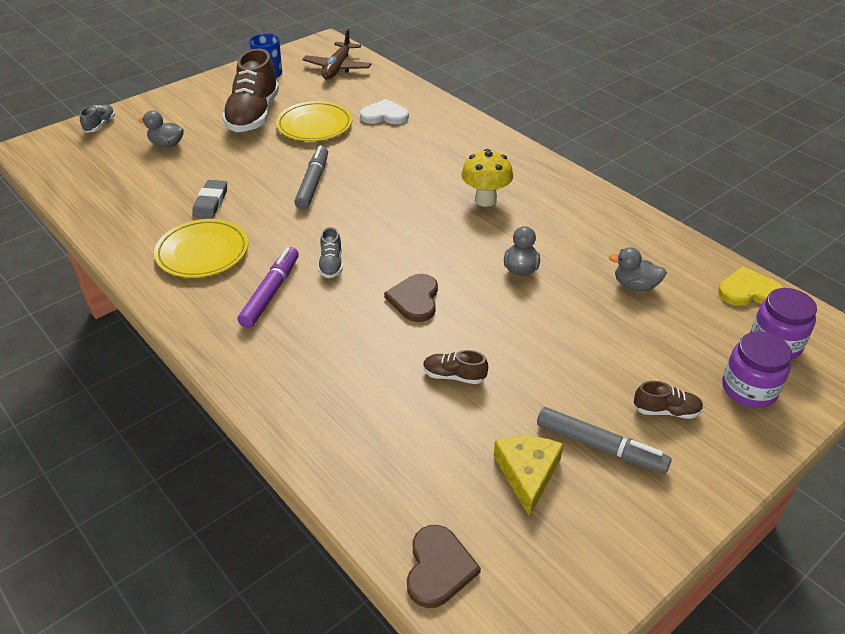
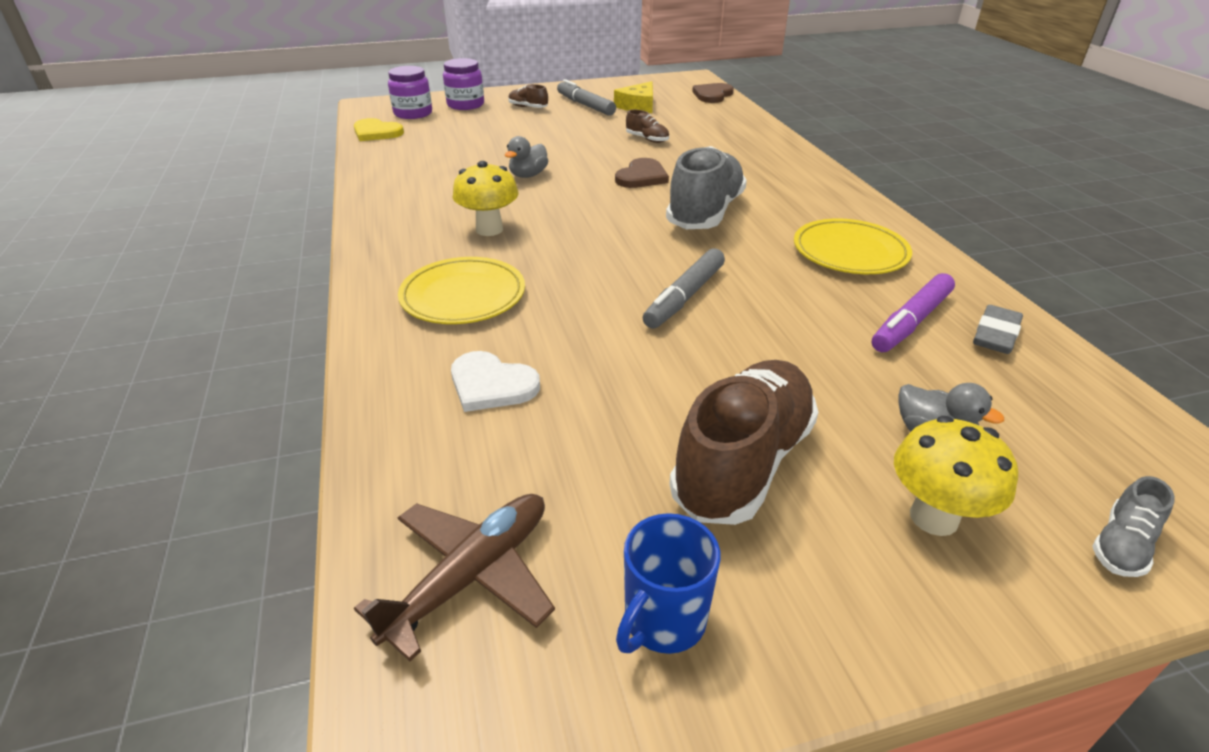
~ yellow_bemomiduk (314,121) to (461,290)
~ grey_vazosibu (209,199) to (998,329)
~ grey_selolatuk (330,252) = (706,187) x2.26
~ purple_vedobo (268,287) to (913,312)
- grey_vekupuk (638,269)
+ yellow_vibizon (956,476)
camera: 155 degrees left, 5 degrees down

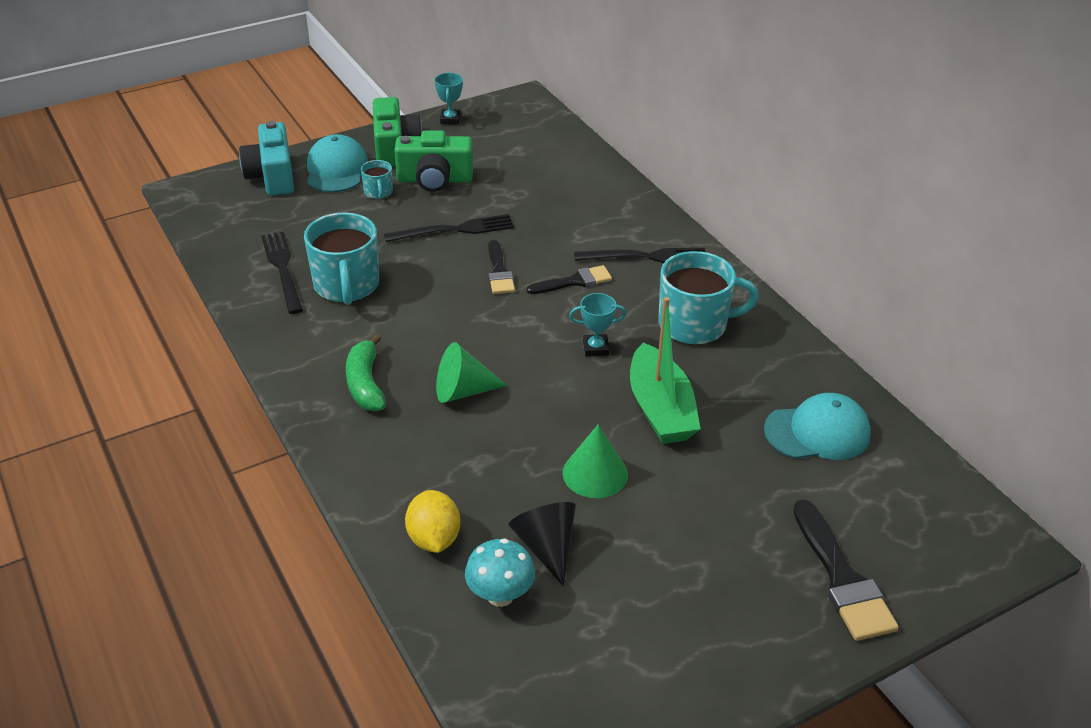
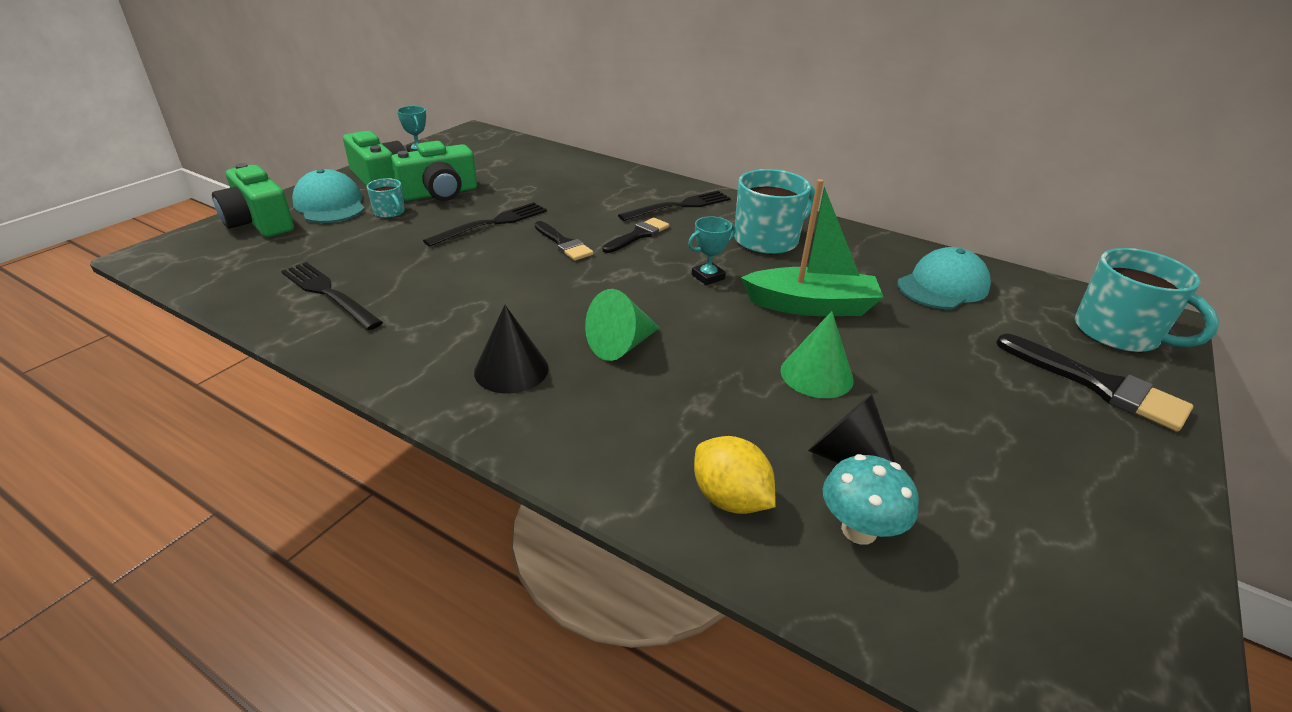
~ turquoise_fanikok (266,158) to green_fanikok (253,200)
~ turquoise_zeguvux (341,259) to (1147,300)
~ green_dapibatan (665,370) = (812,247) 45 degrees counterclockwise
~ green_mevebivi (366,372) to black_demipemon (511,349)
camera: 30 degrees left, 5 degrees down

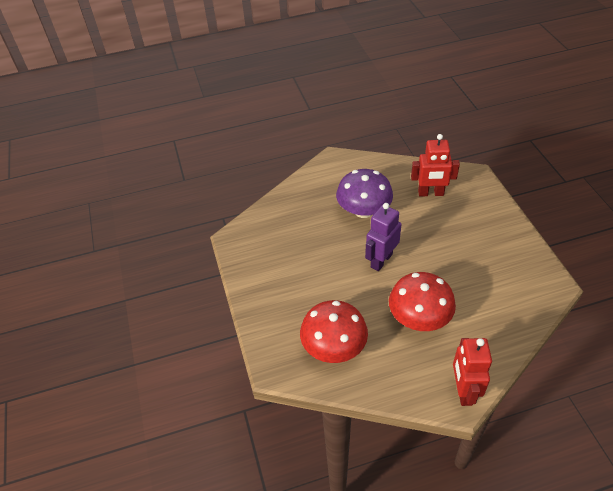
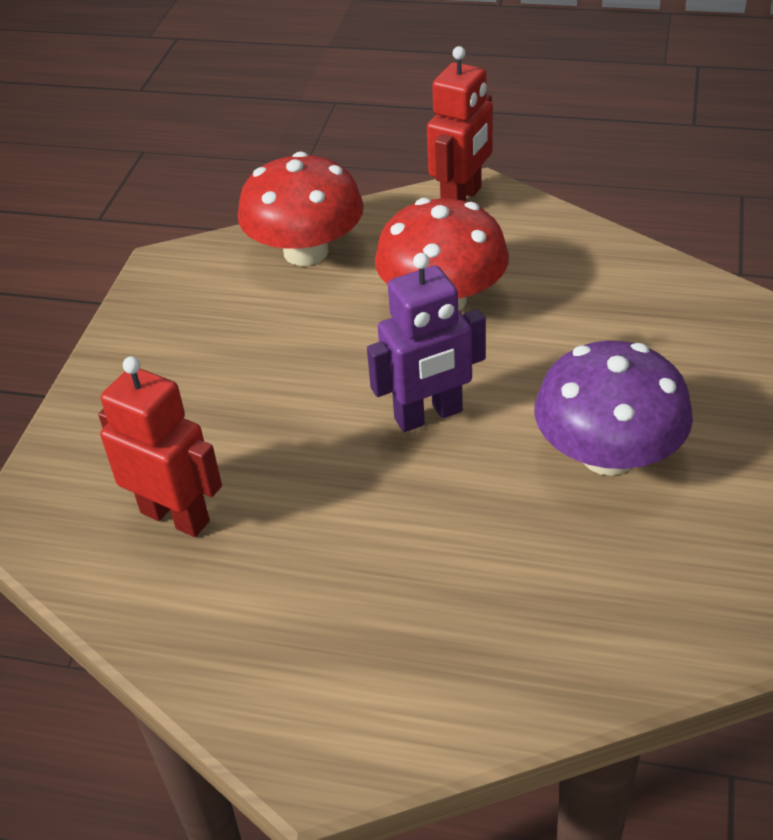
~ purple_vibizon (364,193) to (613,408)
~ red_vibizon (334,331) to (301,208)
camera: 150 degrees left, 5 degrees down

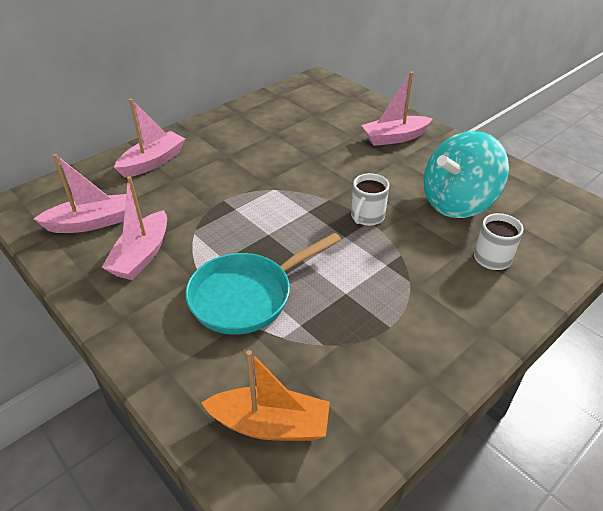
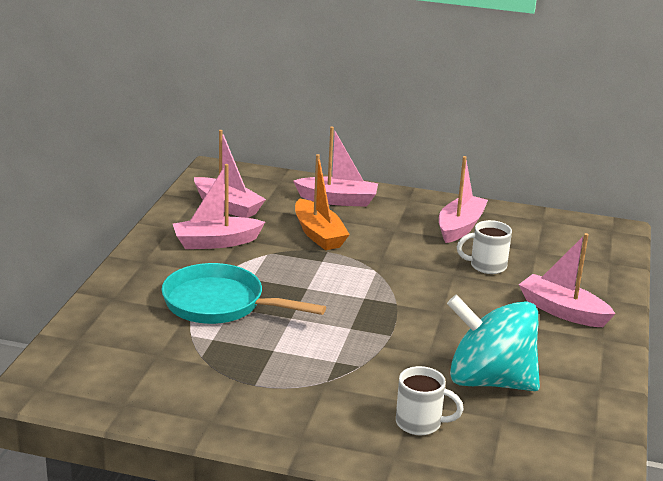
~ white_zeguvux (370,199) to (484,247)
~ orange_dapibatan (265,395) to (322,202)
+ pink_dapibatan (463,199)
camera: 55 degrees right, 15 degrees down

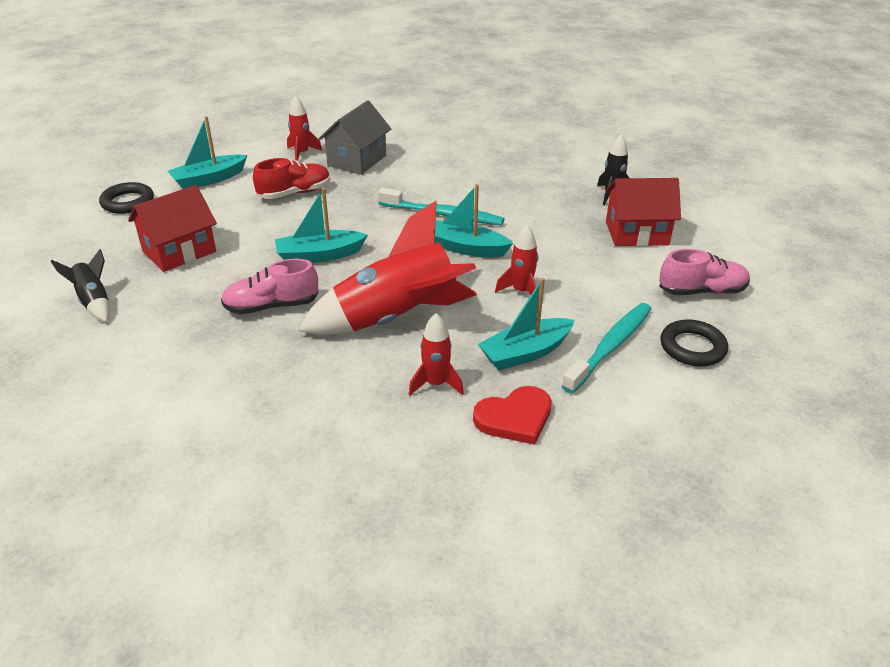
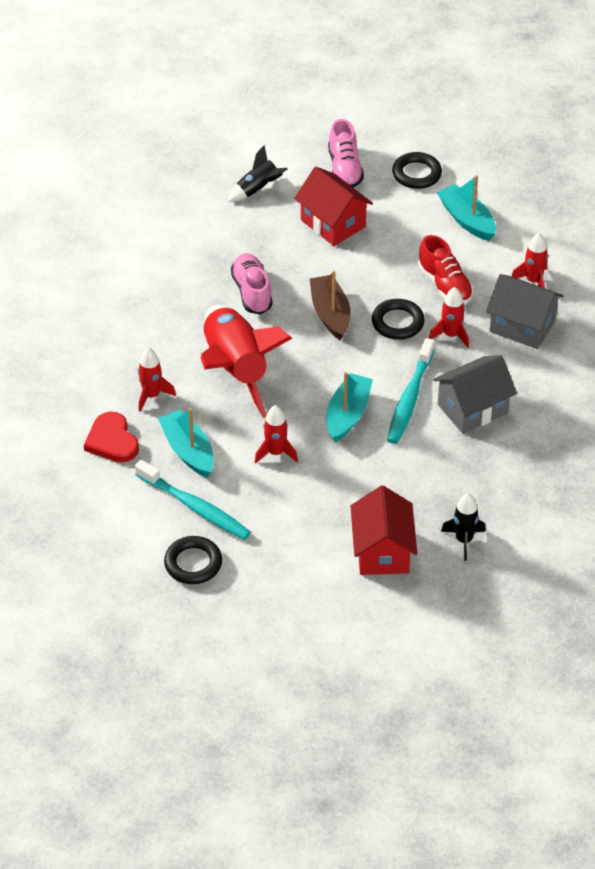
~ turquoise_dapibatan (321,225) to brown_dapibatan (330,306)
~ pink_selolatuk (704,272) to (346,153)
+ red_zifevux (449,317)
+ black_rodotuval (398,319)
+ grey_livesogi (475,394)
camera: 90 degrees right, 10 degrees up

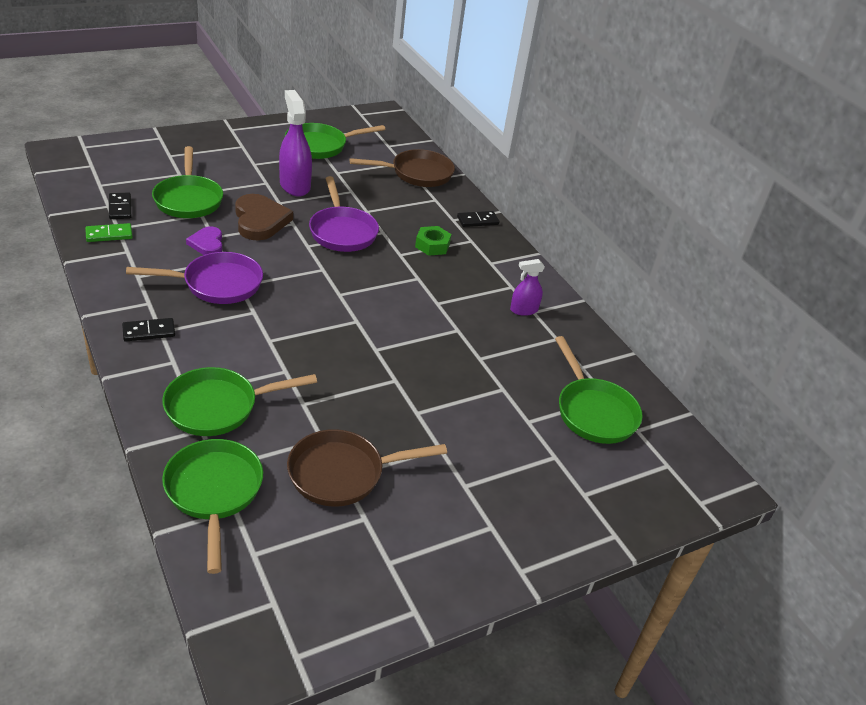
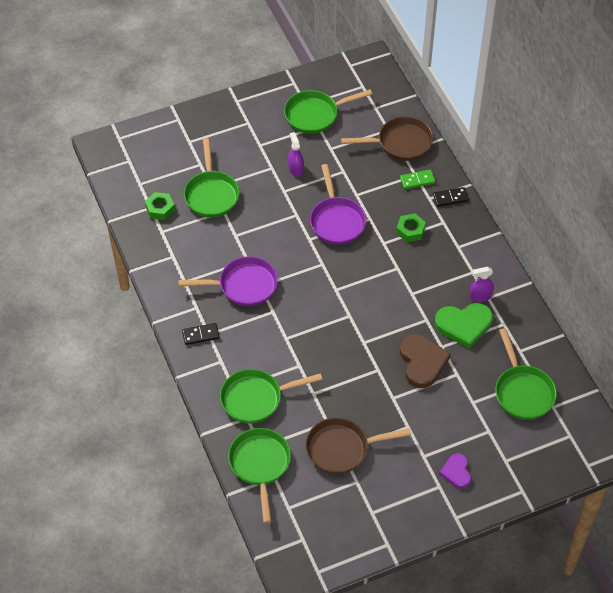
~ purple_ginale (295,143) = (296,154) x0.57
~ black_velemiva (120,205) to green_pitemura (160,206)
~ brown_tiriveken (264,217) to (425,361)
~ green_velemiva (109,232) to (418,179)
~ purple_tiriveken (204,240) to (455,471)
+ green_tiriveken (464,326)
camera: 10 degrees right, 15 degrees up

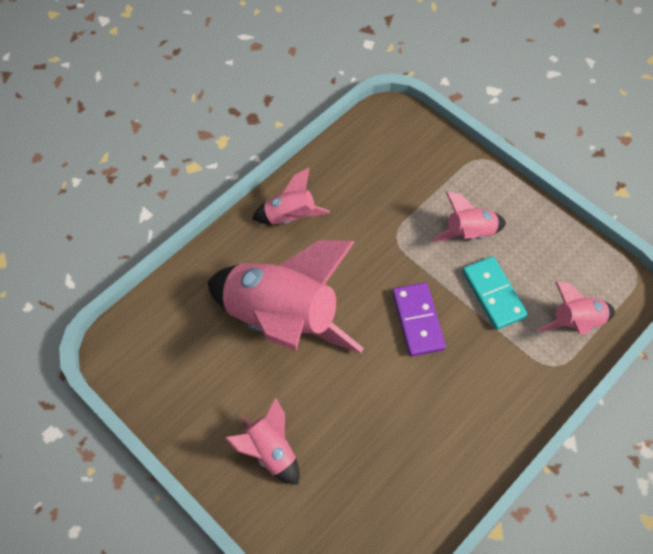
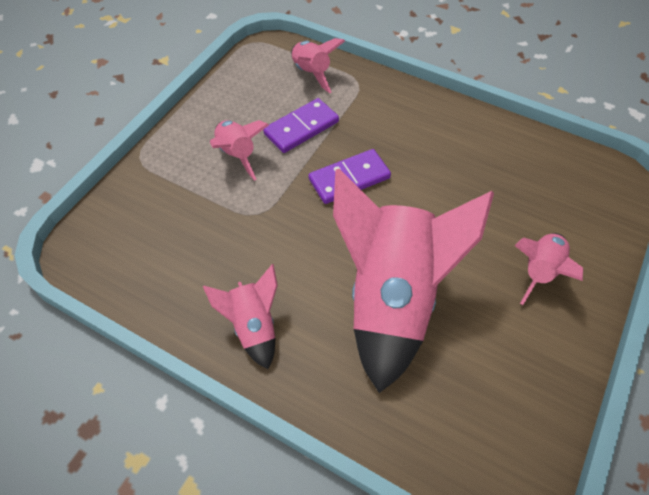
~ turquoise_velemiva (495,293) to purple_velemiva (301,125)
camera: 105 degrees left, 5 degrees down

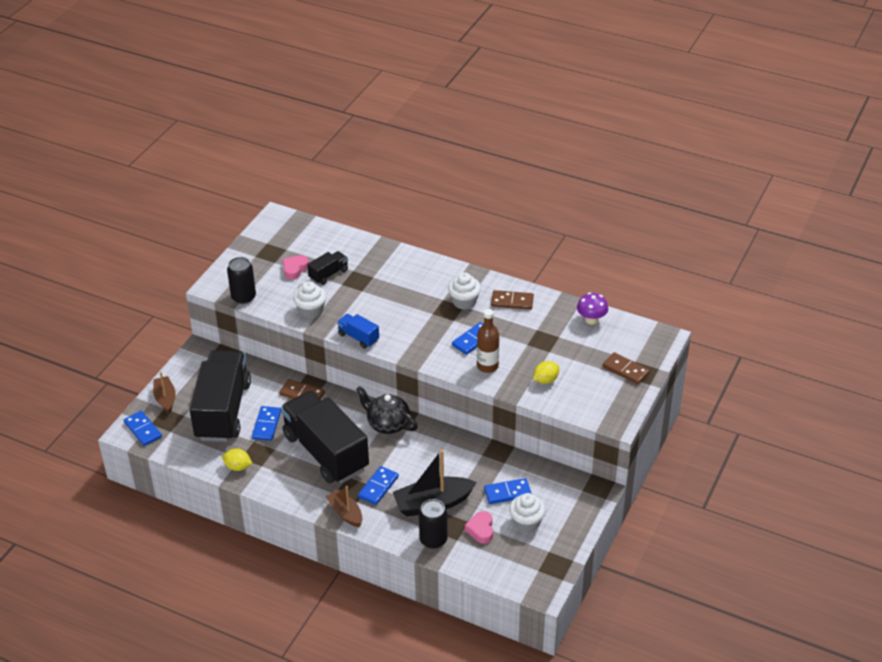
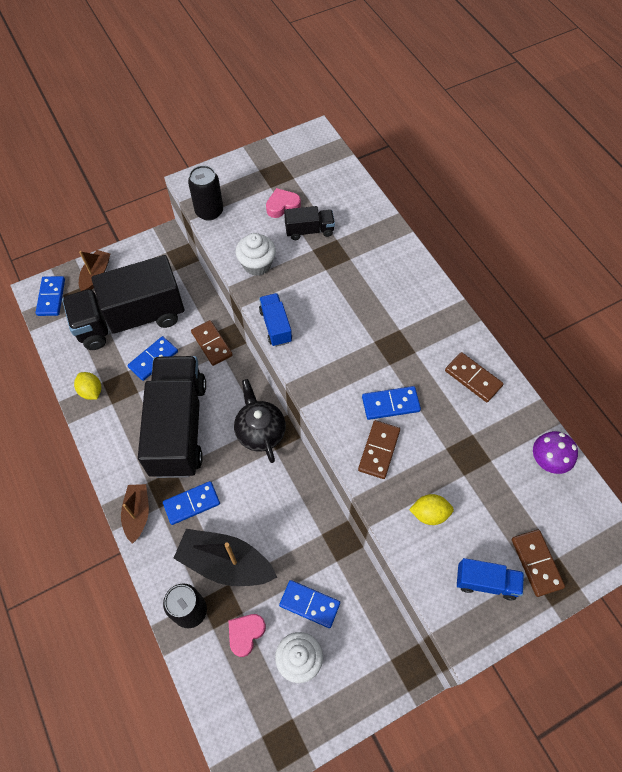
- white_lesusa (464,291)
~ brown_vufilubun (488,341) to brown_velemiva (379,449)
~ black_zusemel (220,396) = (123,302) 150 degrees counterclockwise
+ blue_zusemel (490,579)
camera: 35 degrees right, 20 degrees up

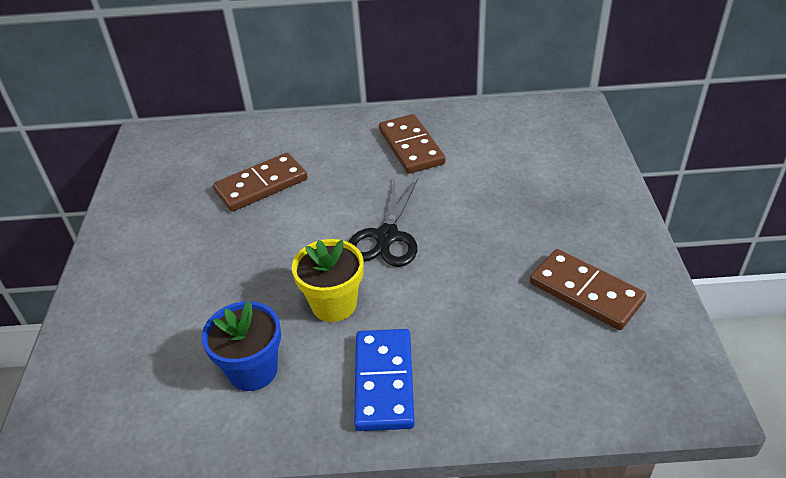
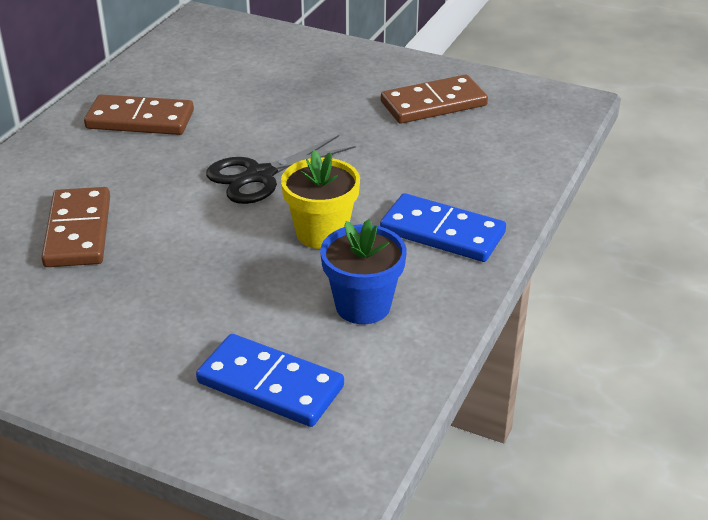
~ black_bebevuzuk (383,222) = (280,169) 105 degrees clockwise
+ blue_velemiva (270,380)
camera: 65 degrees left, 5 degrees down

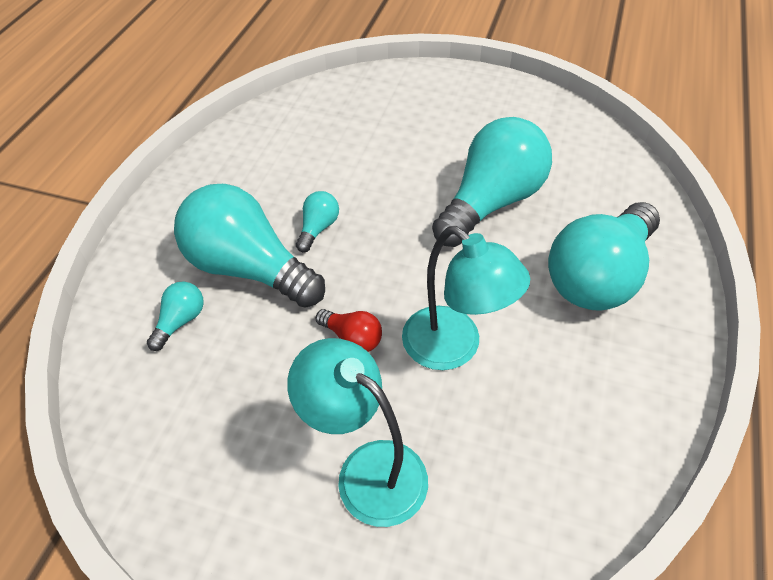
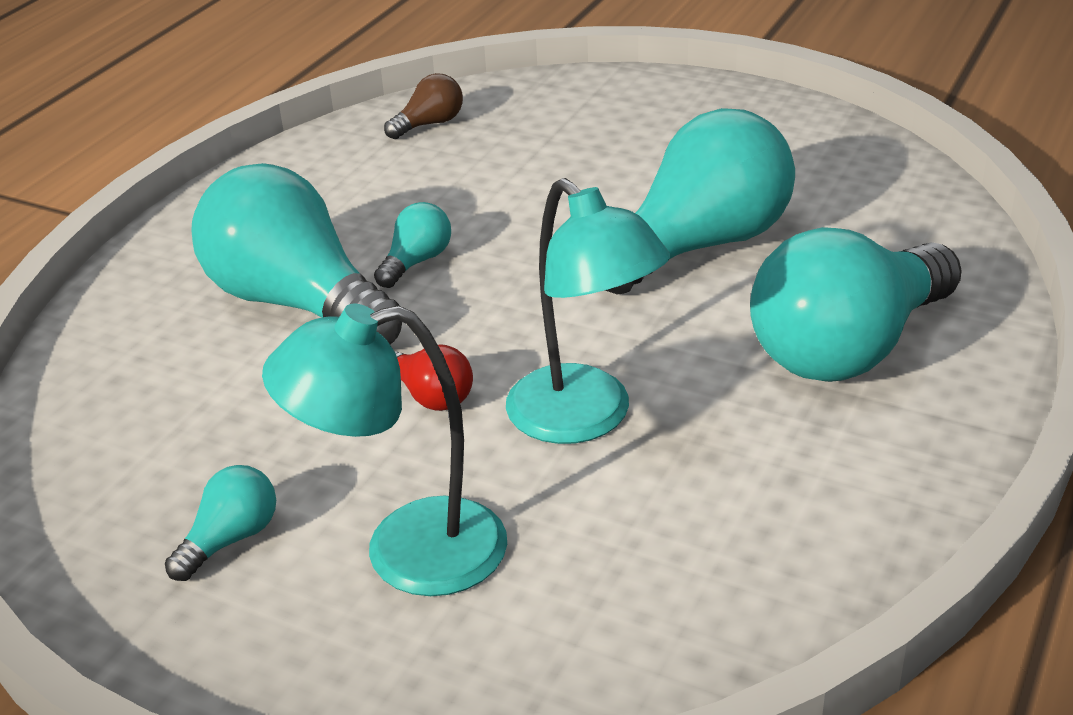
~ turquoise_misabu (175,316) to (220,523)
~ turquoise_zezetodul (357,432) = (384,450) 60 degrees counterclockwise
+ brown_misabu (423,106)
camera: 10 degrees right, 15 degrees down

